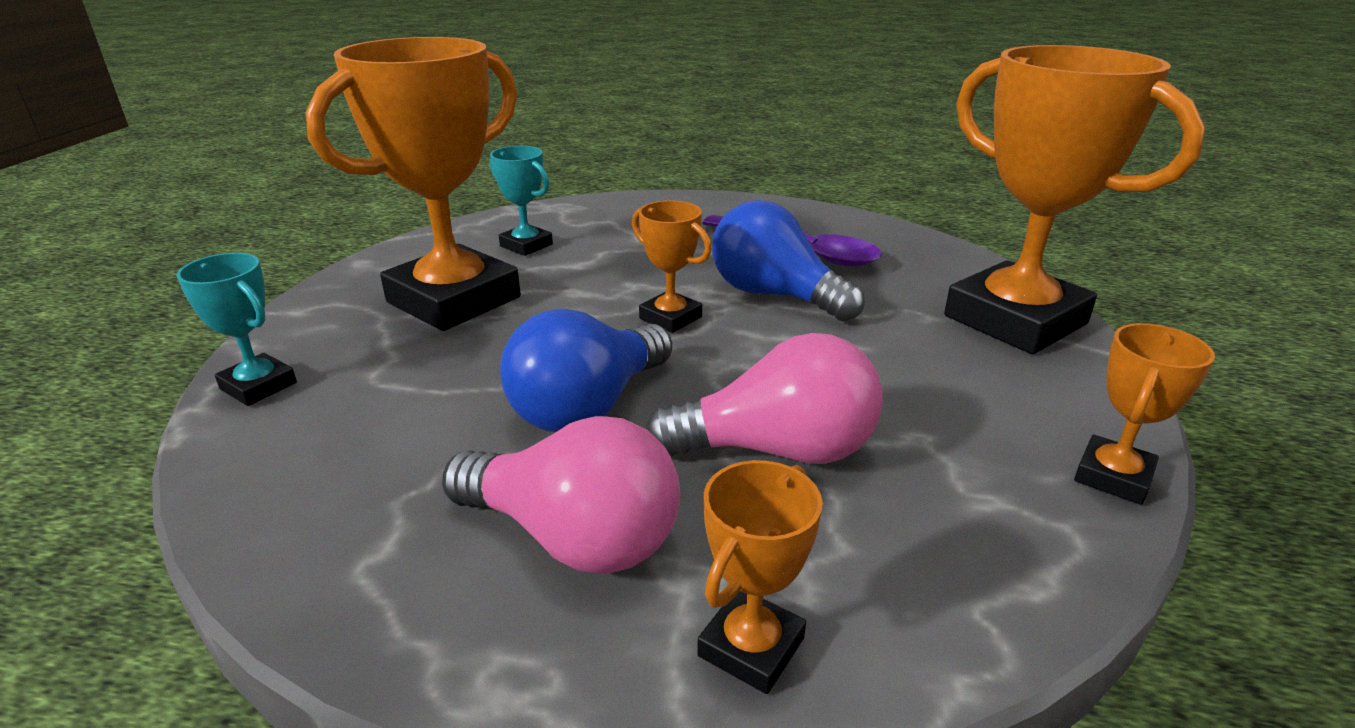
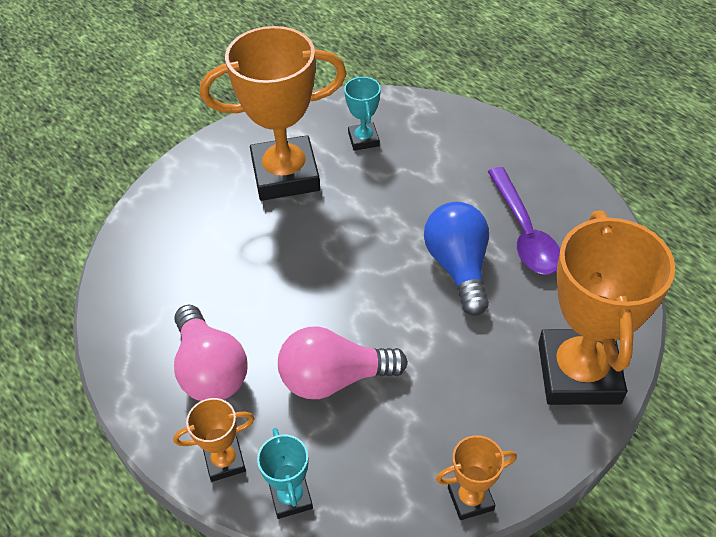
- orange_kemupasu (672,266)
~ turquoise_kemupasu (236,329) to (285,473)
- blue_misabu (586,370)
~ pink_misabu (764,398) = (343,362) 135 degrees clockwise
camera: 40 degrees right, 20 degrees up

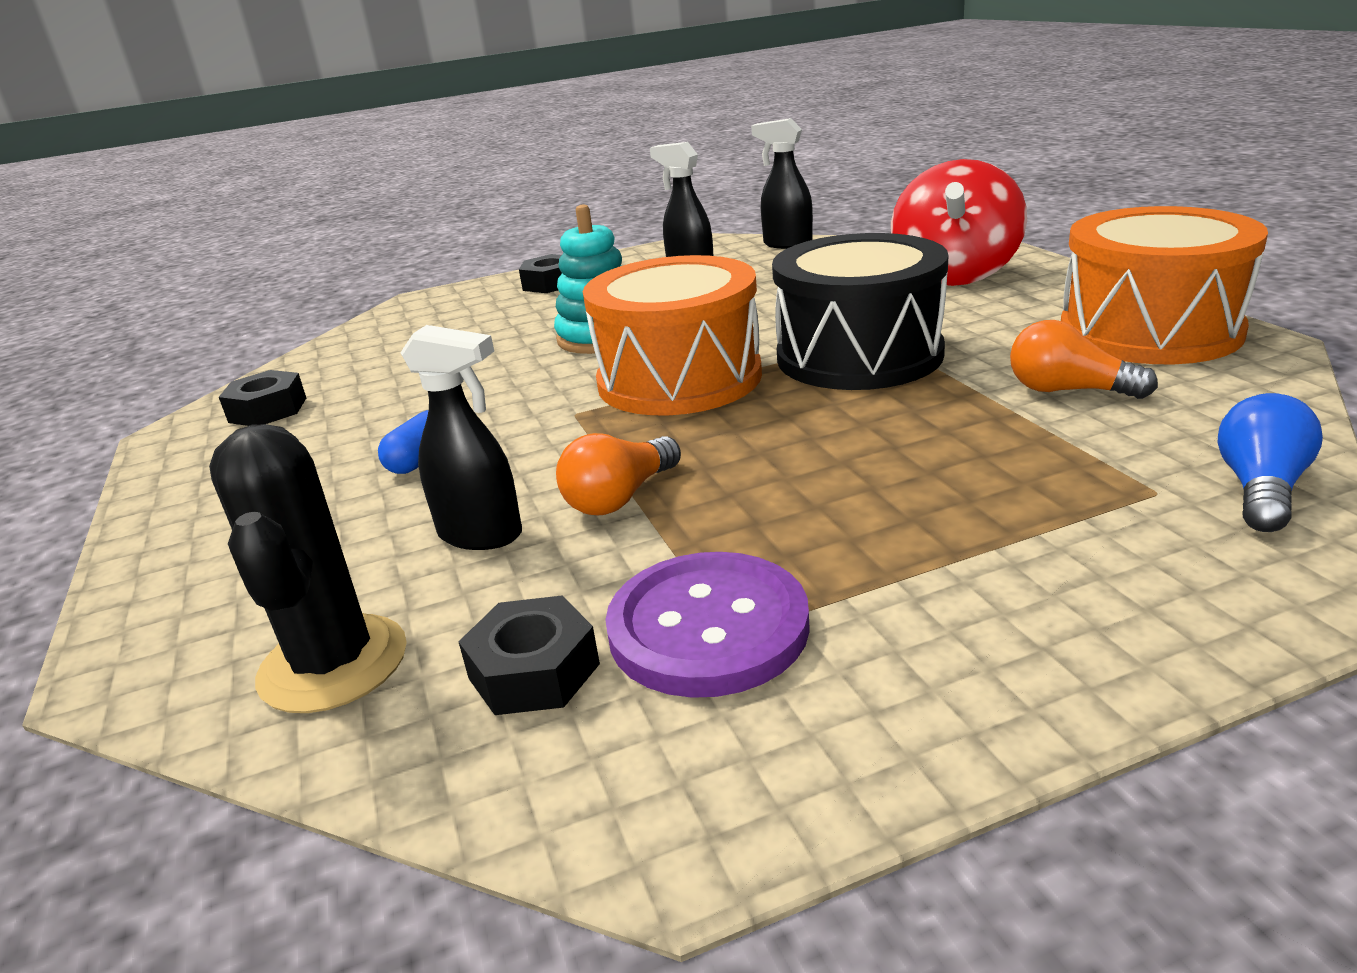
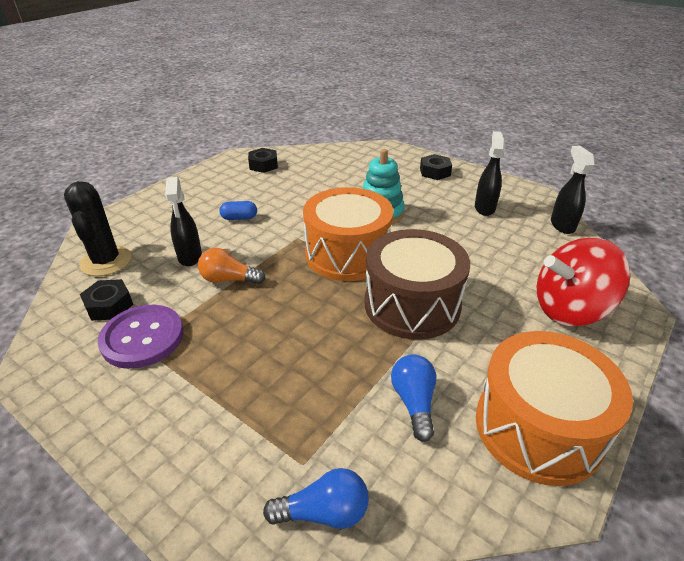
~ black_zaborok (860,311) to brown_zaborok (417,284)
~ orange_misabu (1084,359) to blue_misabu (413,398)
~ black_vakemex (308,568) = (98,228) 60 degrees counterclockwise
camera: 55 degrees right, 10 degrees up

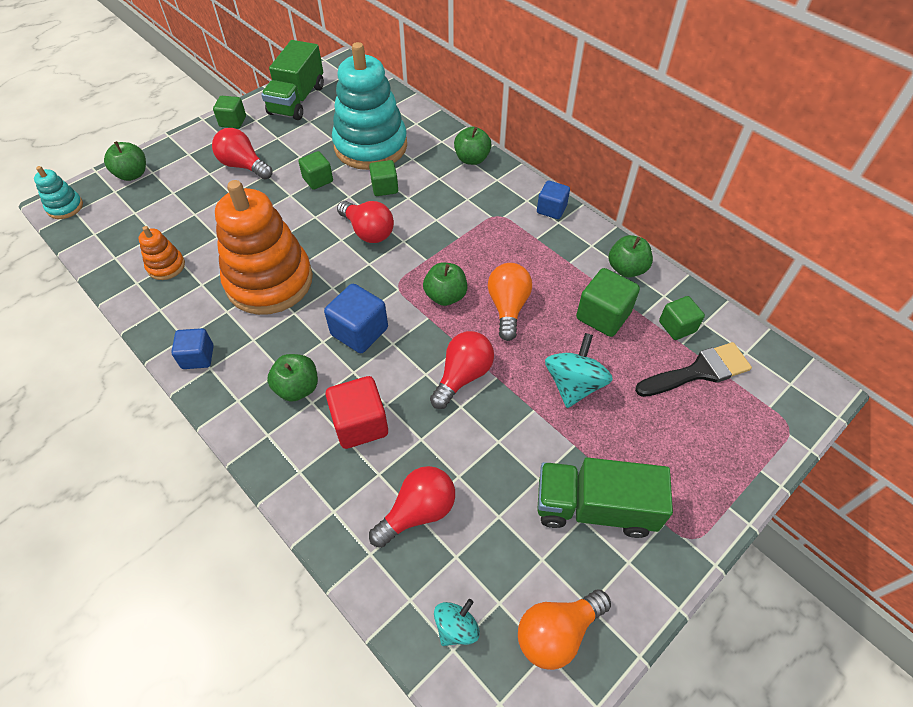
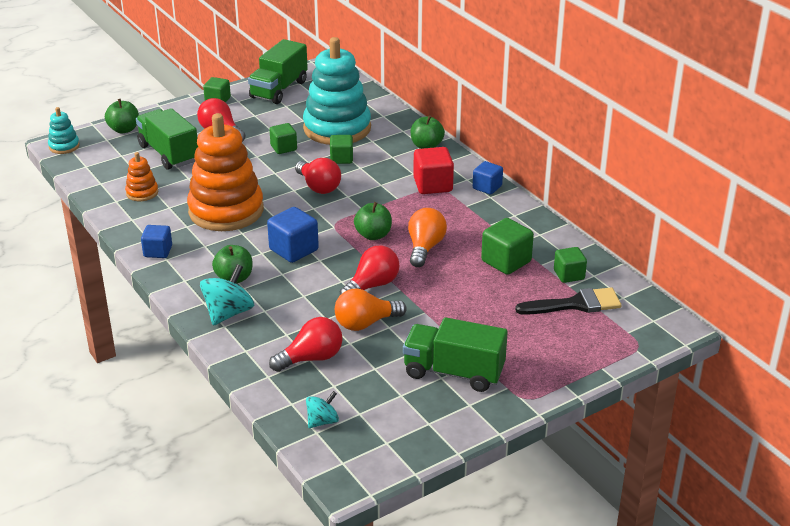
- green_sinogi (631,256)
~ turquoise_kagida (579,370) to (227,294)
~ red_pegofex (356,412) to (433,170)
~ orange_misabu (564,629) to (371,310)
+ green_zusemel (167,139)
camera: 10 degrees right, 20 degrees down

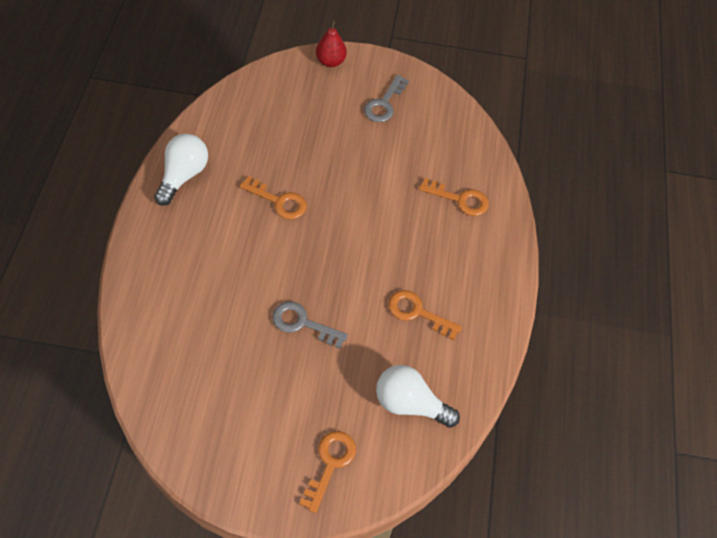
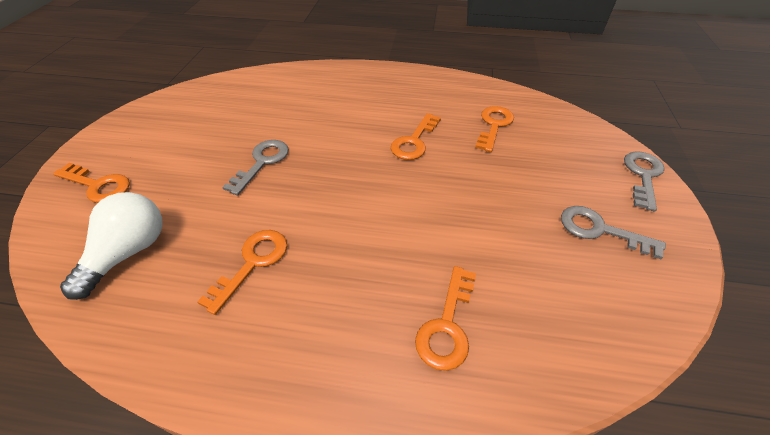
~ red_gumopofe (331,43) to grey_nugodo (644,181)
- white_misabu (181,170)
+ orange_nugodo (494,129)
camera: 95 degrees right, 10 degrees down

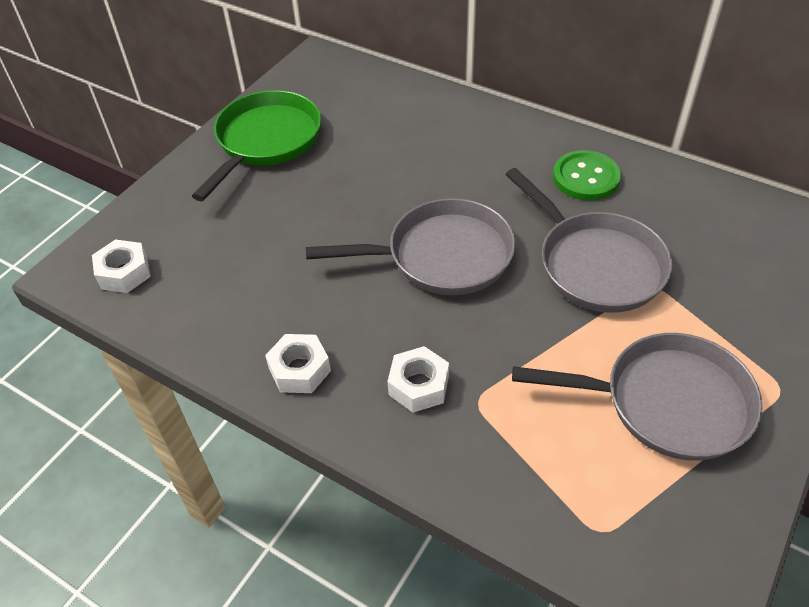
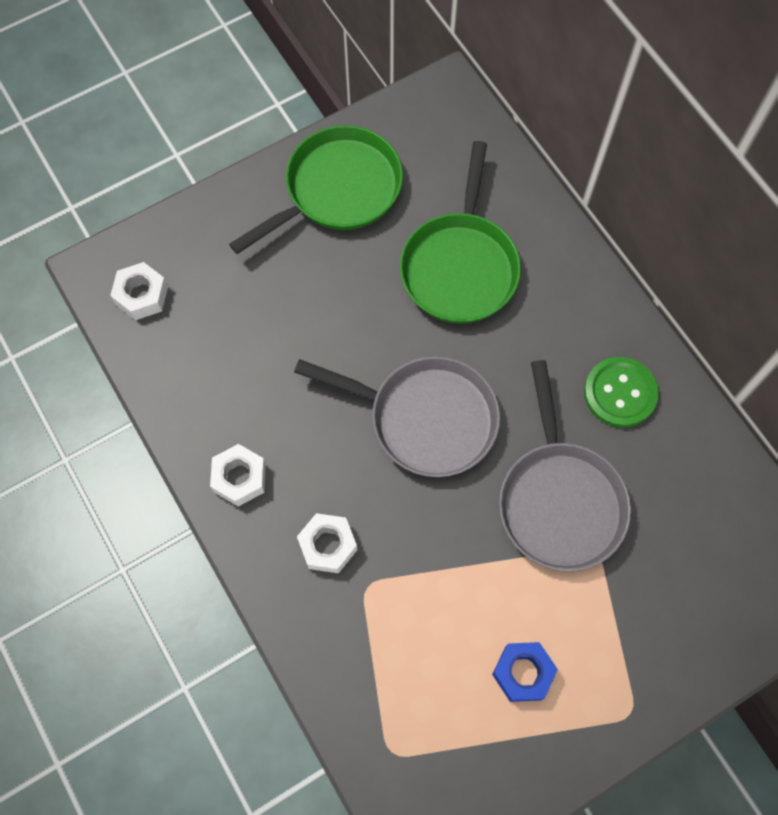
~ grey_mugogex (637,397) to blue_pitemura (525,672)
+ green_mugogex (460,232)
camera: 25 degrees right, 20 degrees up

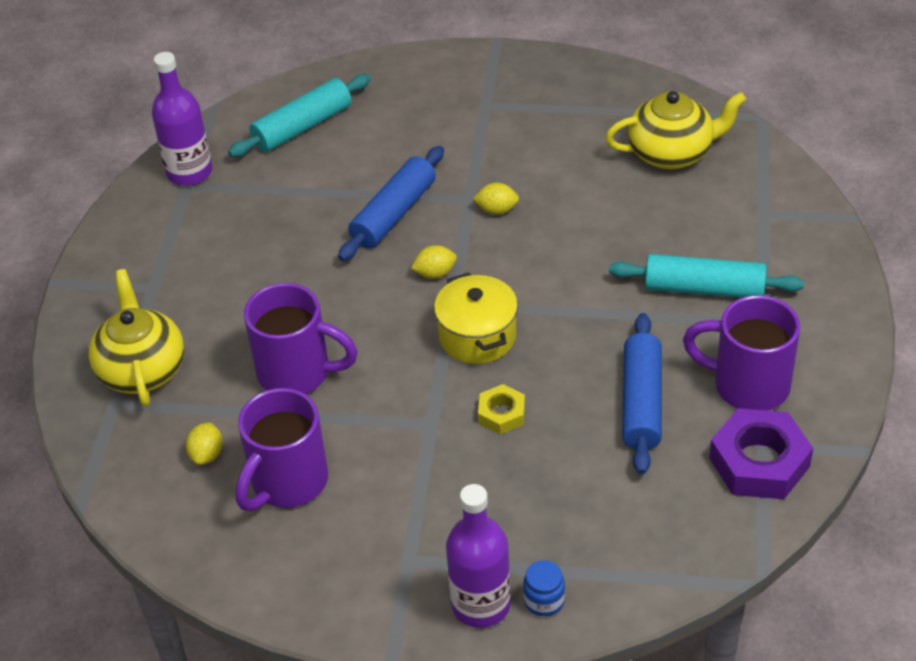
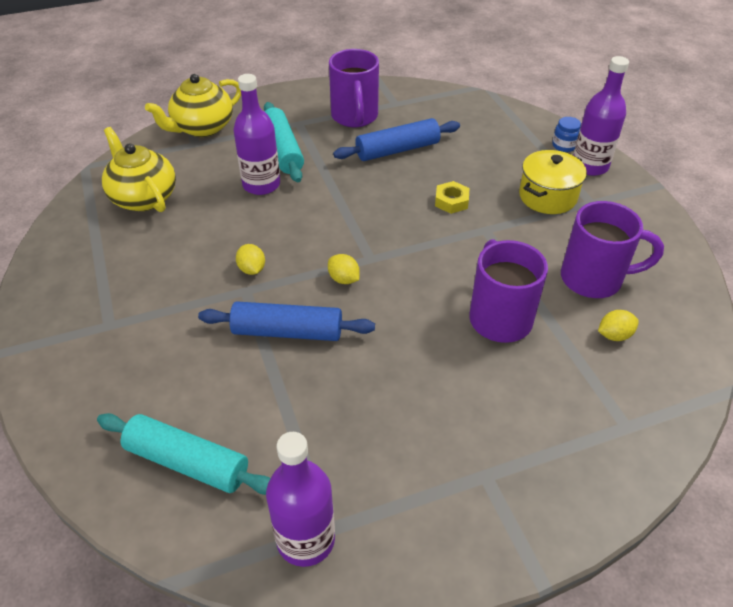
~ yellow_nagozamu (136,338) to (193,105)
~ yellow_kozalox (476,318) to (553,182)
- purple_pitemura (761,453)
+ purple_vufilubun (256,134)
camera: 120 degrees left, 0 degrees up

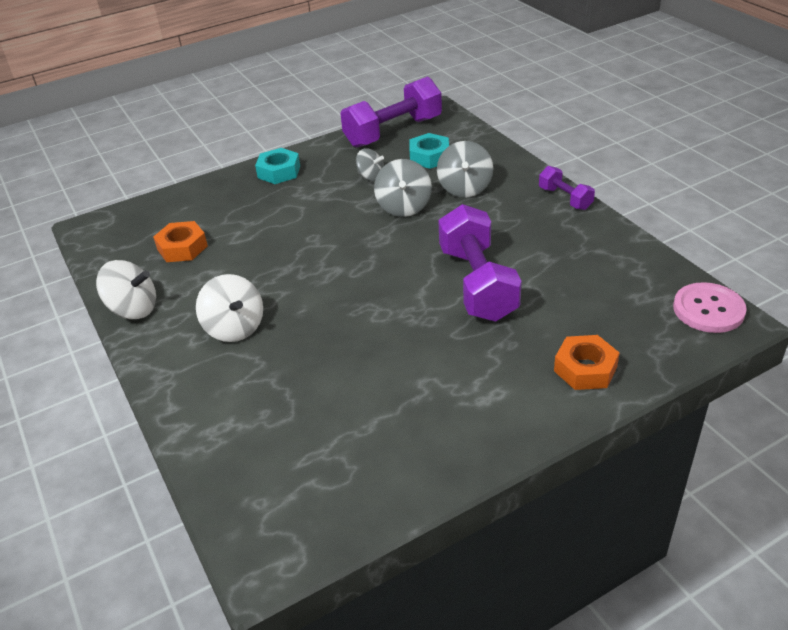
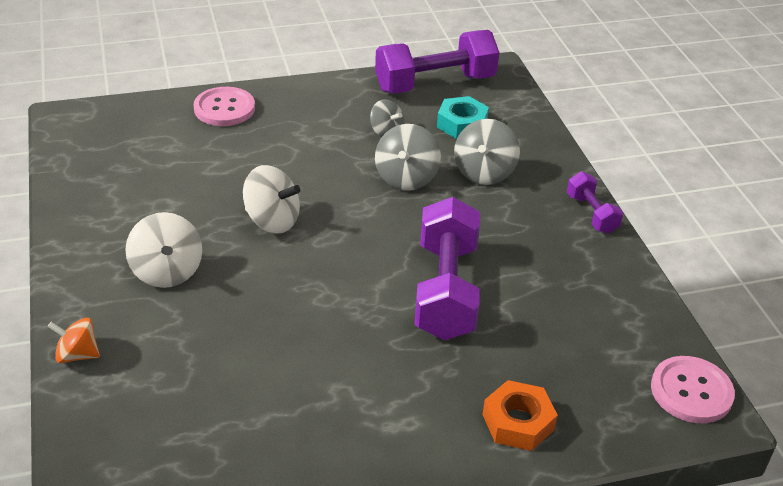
- turquoise_pitemura (277,166)
- orange_pitemura (180,241)
~ white_kagida (126,289) to (271,199)
+ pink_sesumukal (224,106)
+ orange_kagida (73,340)
camera: 10 degrees right, 0 degrees up

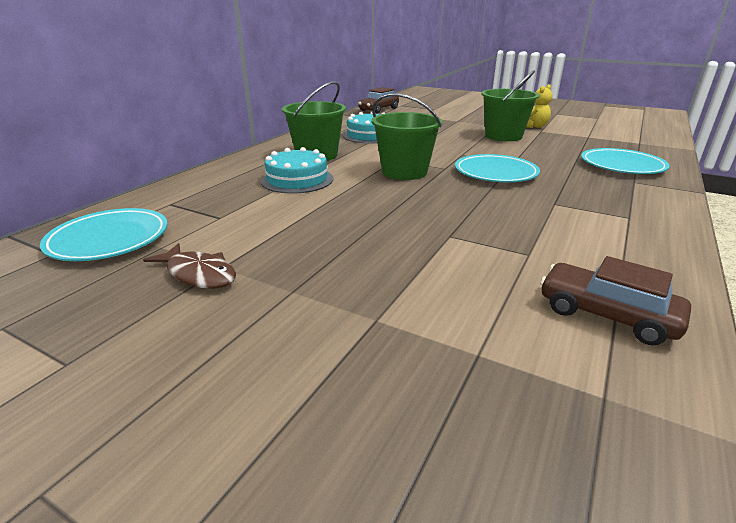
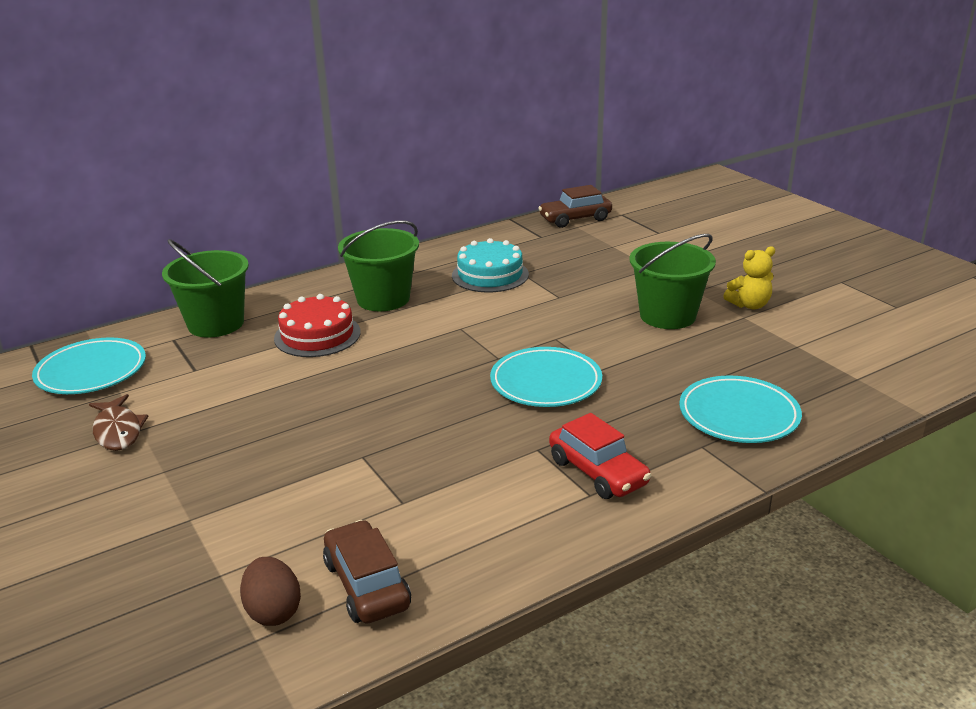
~ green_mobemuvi (407,136) to (205,288)
~ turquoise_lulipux (297,170) to red_lulipux (317,325)
+ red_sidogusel (600,456)
+ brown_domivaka (270,591)
camera: 30 degrees right, 0 degrees up

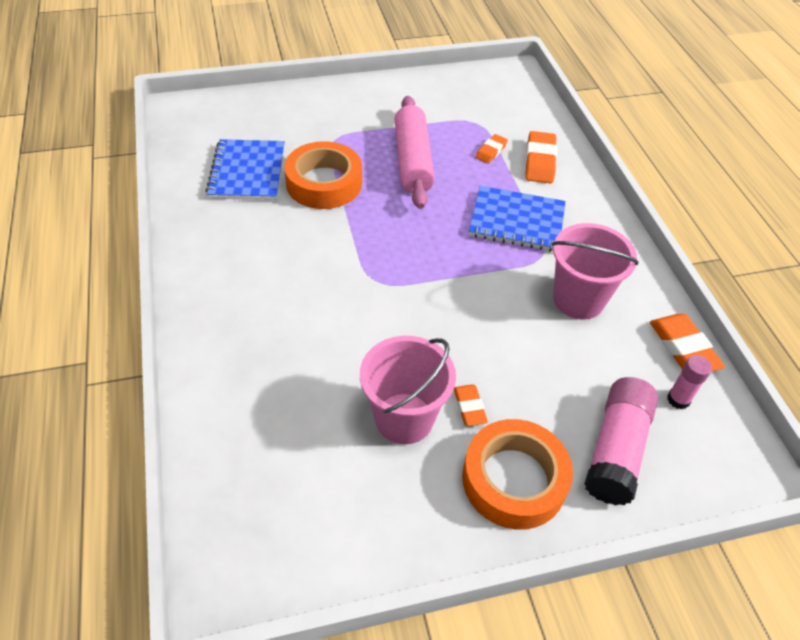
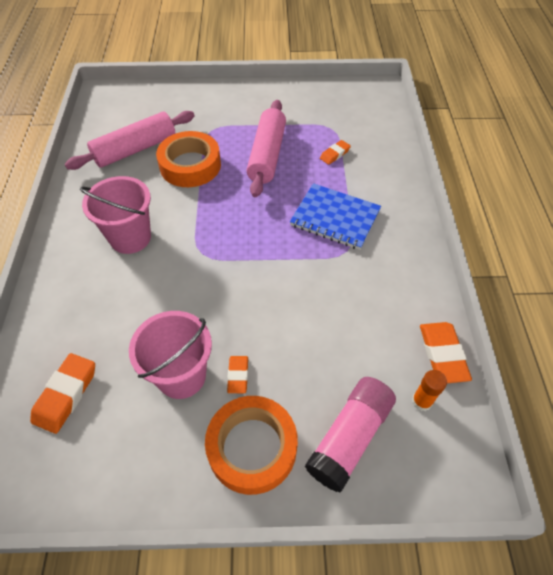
~ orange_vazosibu (541,157) to (62,393)
~ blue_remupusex (245,169) to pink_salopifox (130,140)
~ pink_mobemuvi (595,271) to (115,215)
~ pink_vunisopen (689,382) to orange_vunisopen (429,390)
camera: 15 degrees right, 5 degrees up

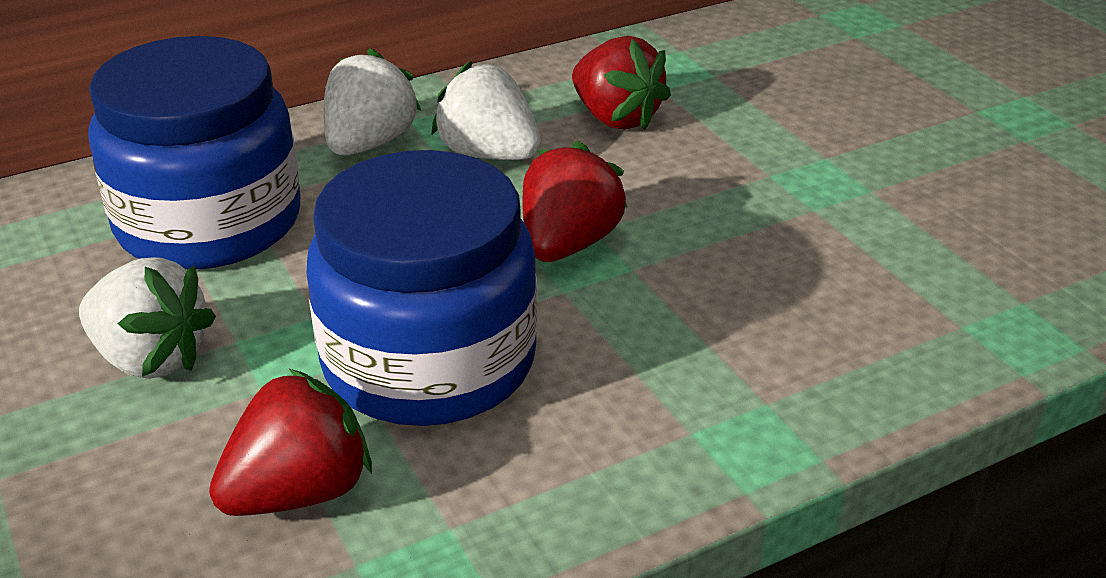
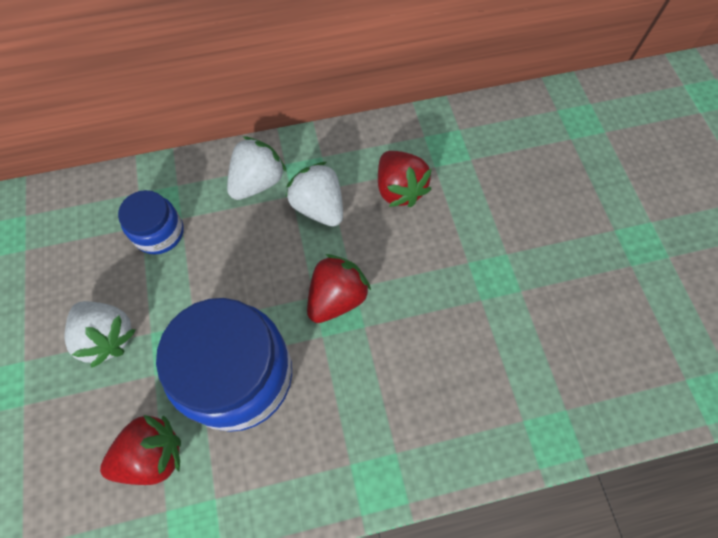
~ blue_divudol (194,152) = (151,222) x0.52
camera: 15 degrees right, 30 degrees up

